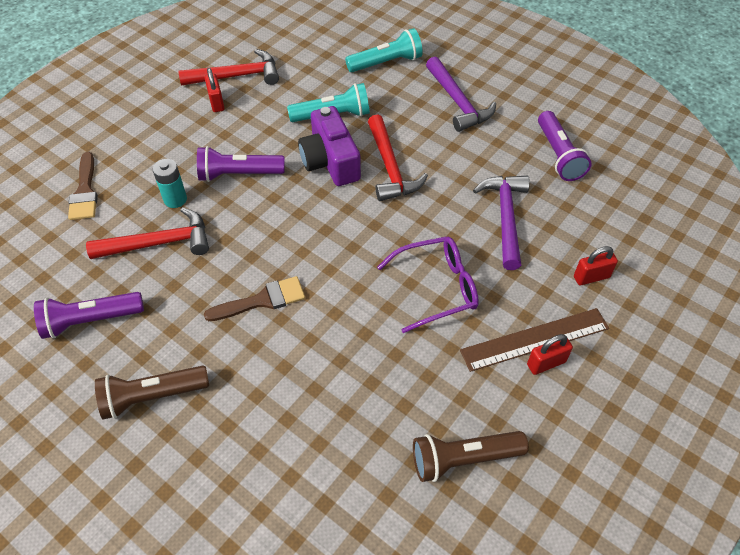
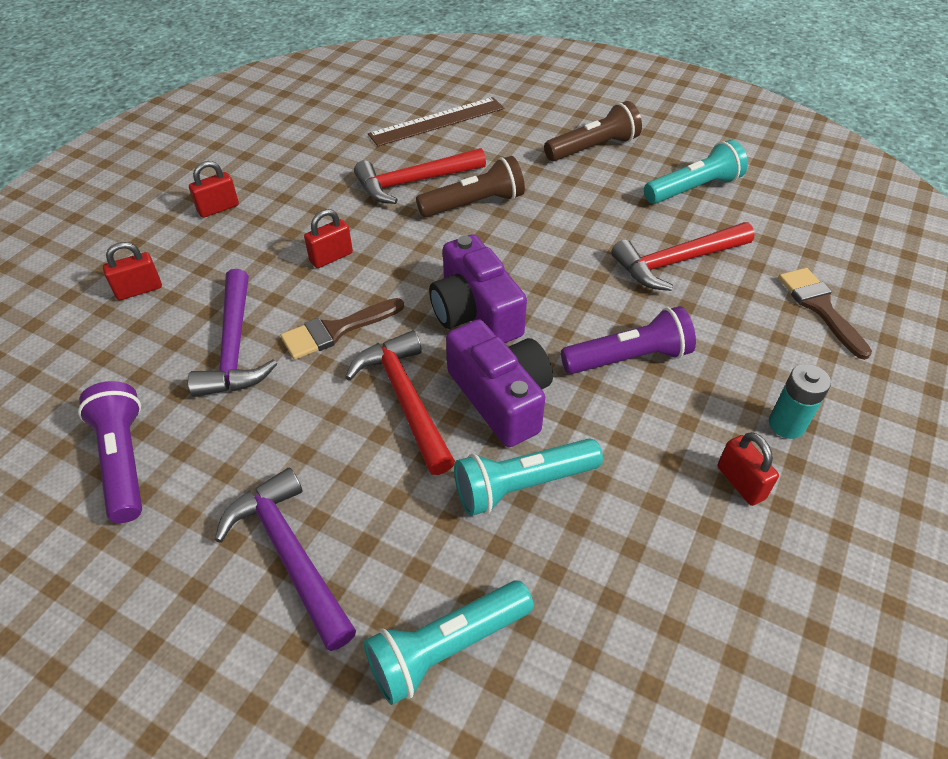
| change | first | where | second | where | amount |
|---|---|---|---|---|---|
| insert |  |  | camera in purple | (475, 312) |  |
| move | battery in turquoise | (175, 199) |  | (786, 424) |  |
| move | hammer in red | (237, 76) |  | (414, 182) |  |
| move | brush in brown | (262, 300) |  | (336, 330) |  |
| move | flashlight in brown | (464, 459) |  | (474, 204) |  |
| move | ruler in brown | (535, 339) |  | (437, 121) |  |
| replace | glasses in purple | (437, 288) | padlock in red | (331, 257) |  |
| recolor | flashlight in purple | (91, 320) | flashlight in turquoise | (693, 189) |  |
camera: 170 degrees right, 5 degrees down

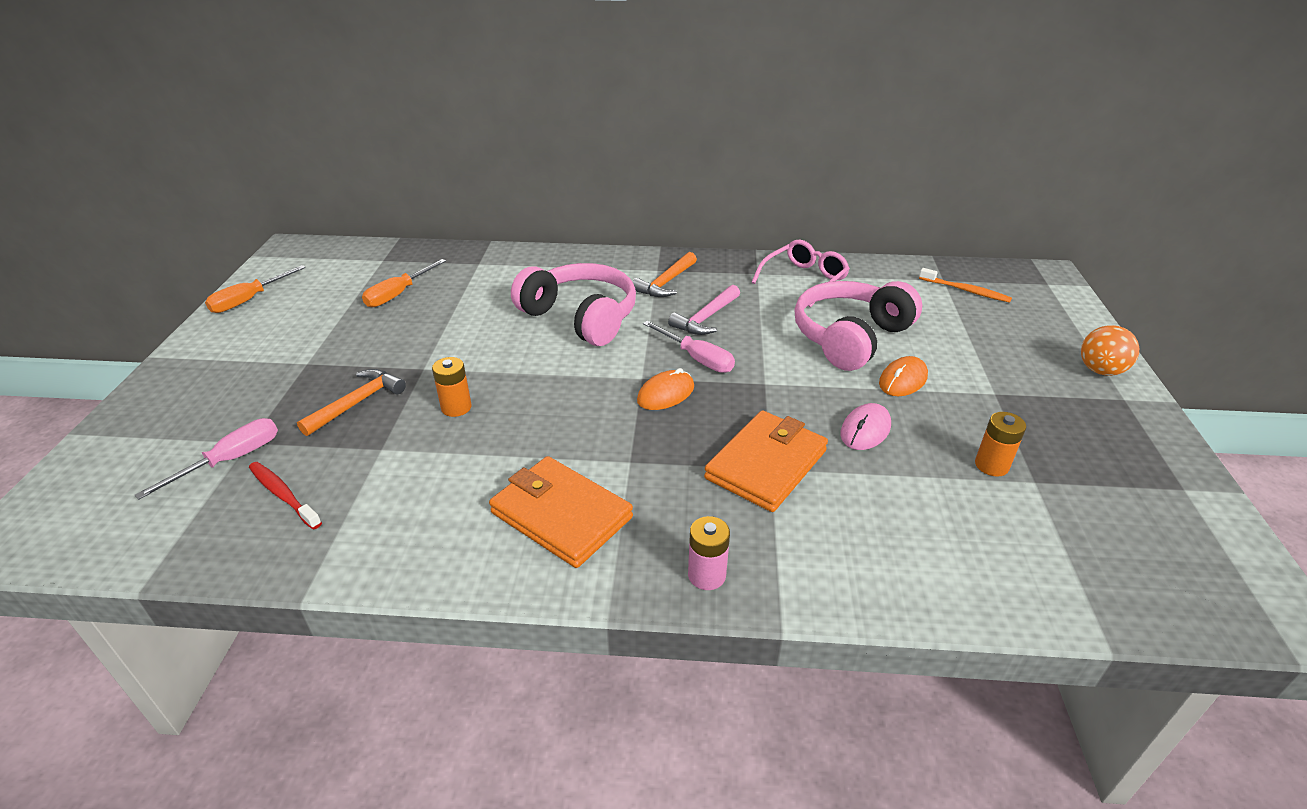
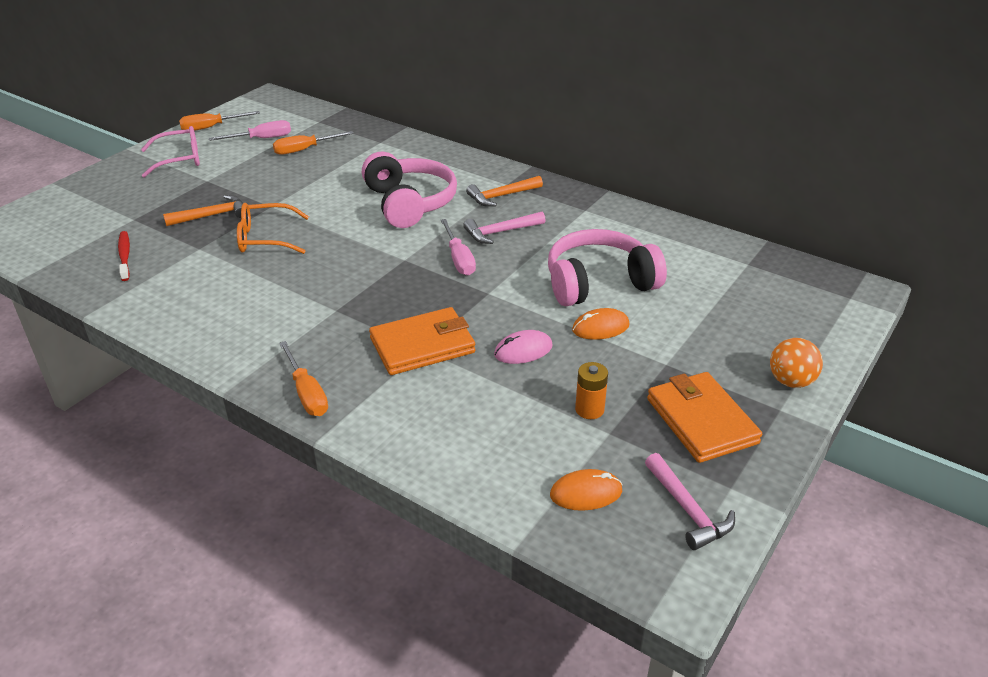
| change | first | where | second | where | amount |
|---|---|---|---|---|---|
| delete | toothbrush in orange | (966, 290) |  |  |  |
| insert |  |  | hammer in pink | (688, 510) |  |
| move | screwdriver in pink | (231, 460) |  | (261, 139) |  |
| move | wallet in orange | (561, 515) |  | (701, 421) |  |
| move | mouse in orange | (666, 394) |  | (586, 493) |  |
| move | glasses in pink | (804, 280) |  | (179, 159) |  |
| replace | battery in orange | (456, 407) | glasses in orange | (265, 238) |  |
| replace | battery in pink | (706, 575) | screwdriver in orange | (307, 393) |  |
camera: 30 degrees right, 0 degrees up

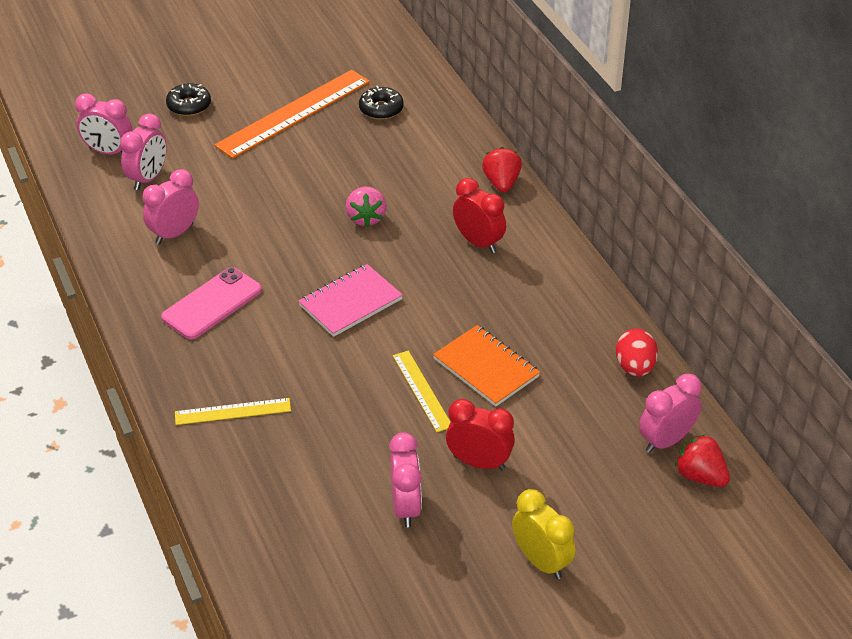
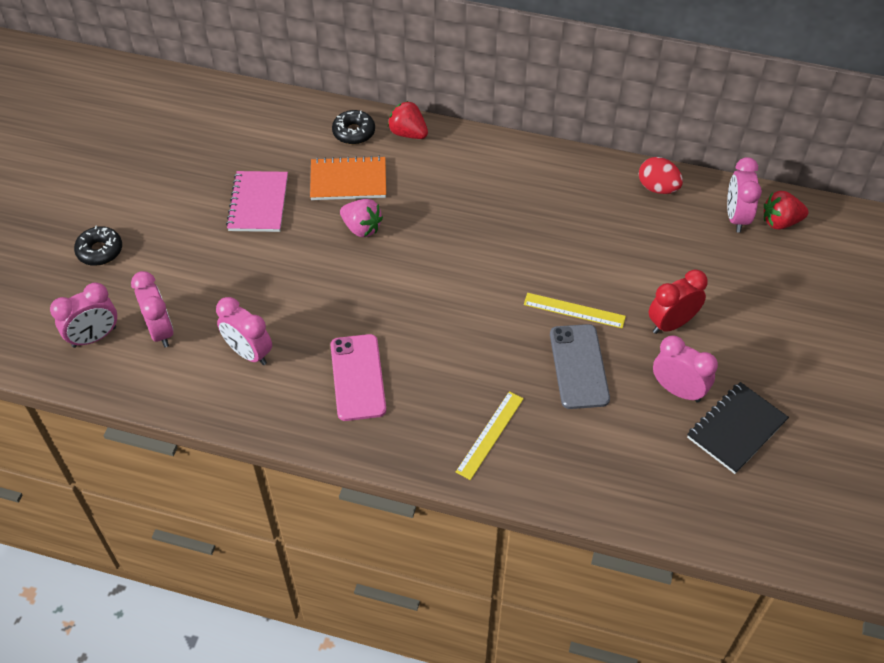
| change | first | where | second | where | amount |
|---|---|---|---|---|---|
| delete | ruler in orange | (294, 113) |  |  |  |
| delete | clock in red | (478, 242) |  |  |  |
| delete | clock in yellow | (541, 561) |  |  |  |
| insert |  |  | phone in grey | (579, 366) |  |
| insert |  |  | notebook in black | (736, 429) |  |
| move | notebook in pink | (350, 302) |  | (258, 203) |  |
| move | donut in black | (381, 109) |  | (354, 132) |  |
| move | notebook in orange | (486, 368) |  | (348, 180) |  |
| rotate | clock in pink | (174, 233) |  | (249, 353) | 45 degrees counterclockwise |
camera: 50 degrees left, 10 degrees up

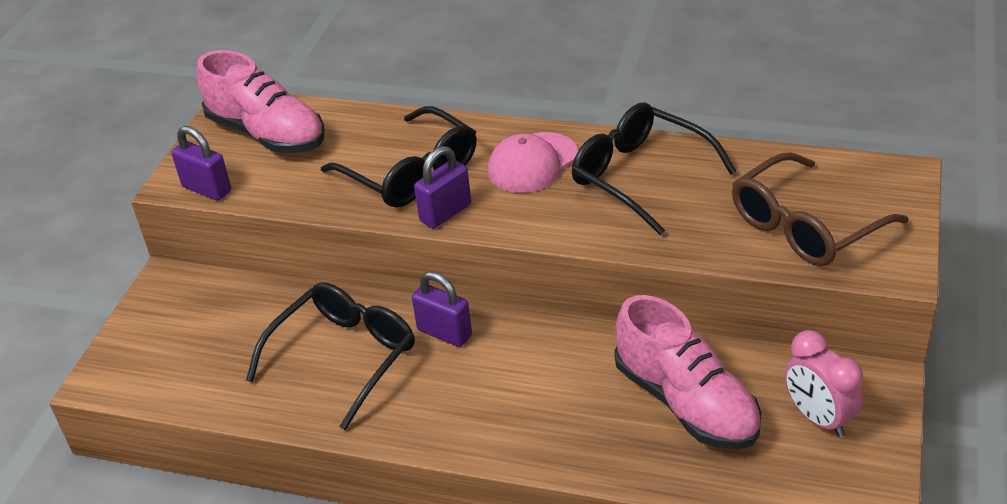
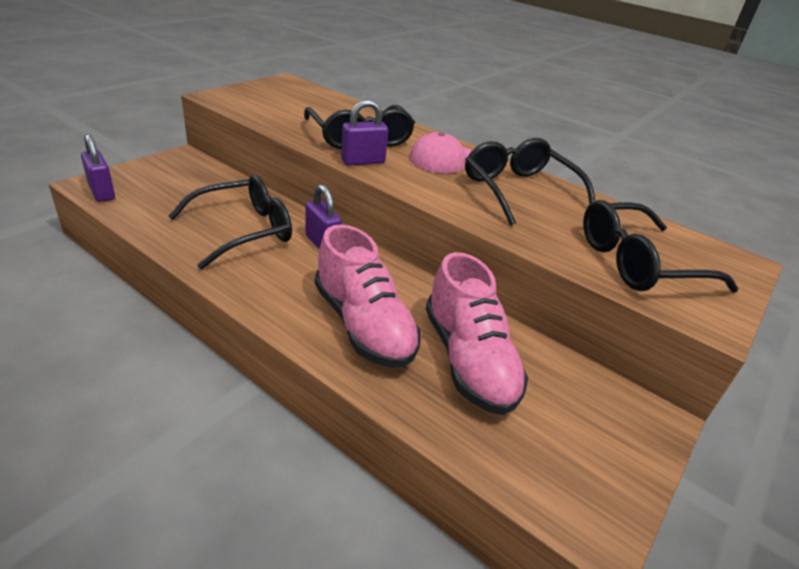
| change | first | where | second | where | amount |
|---|---|---|---|---|---|
| delete | clock in pink | (818, 418) |  |  |  |
| move | padlock in purple | (207, 189) |  | (102, 193) |  |
| move | shoe in pink | (267, 134) |  | (363, 325) |  |
| recolor | glasses in brown | (805, 226) | glasses in black | (637, 263) |  |
camera: 15 degrees right, 5 degrees down

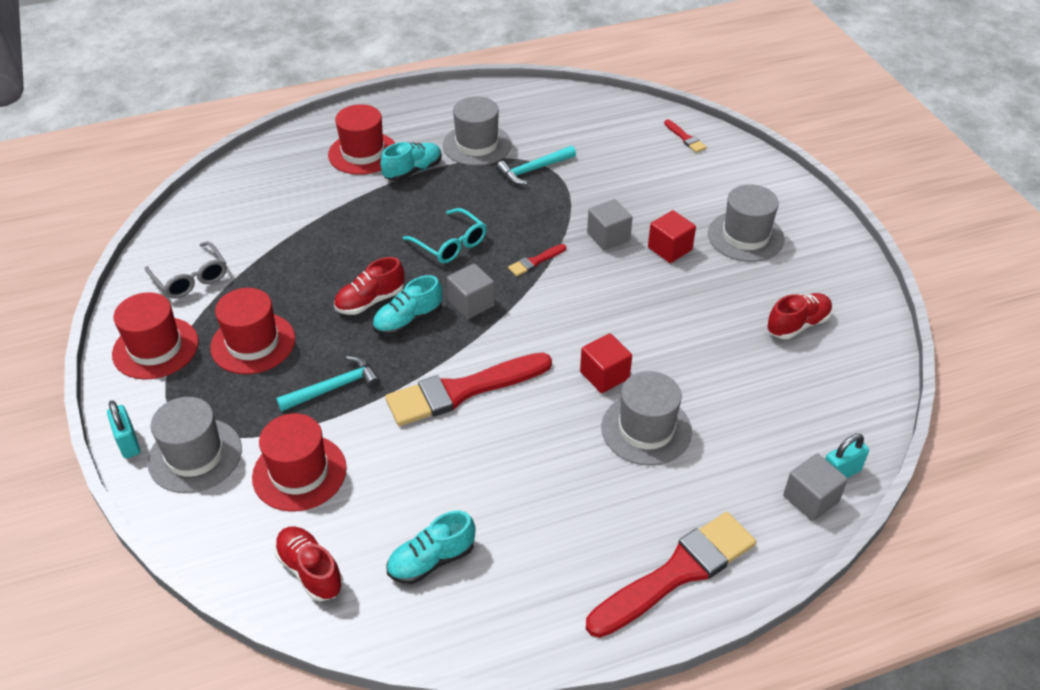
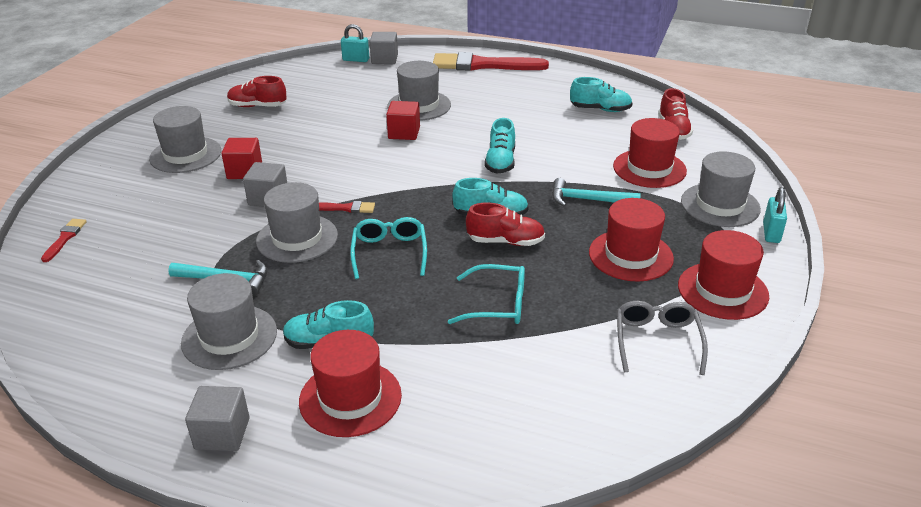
| change | first | where | second | where | amount |
|---|---|---|---|---|---|
| insert |  |  | hat in grey | (297, 238) |  |
| insert |  |  | glasses in turquoise | (497, 304) |  |
| move | cube in grey | (471, 303) |  | (222, 433) |  |
| replace | brush in red | (463, 390) | shoe in turquoise | (500, 162) |  |
camera: 140 degrees left, 10 degrees down

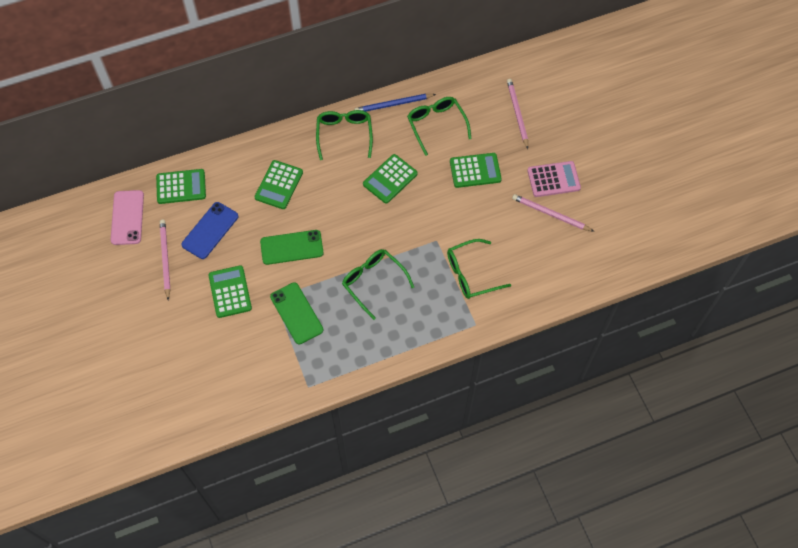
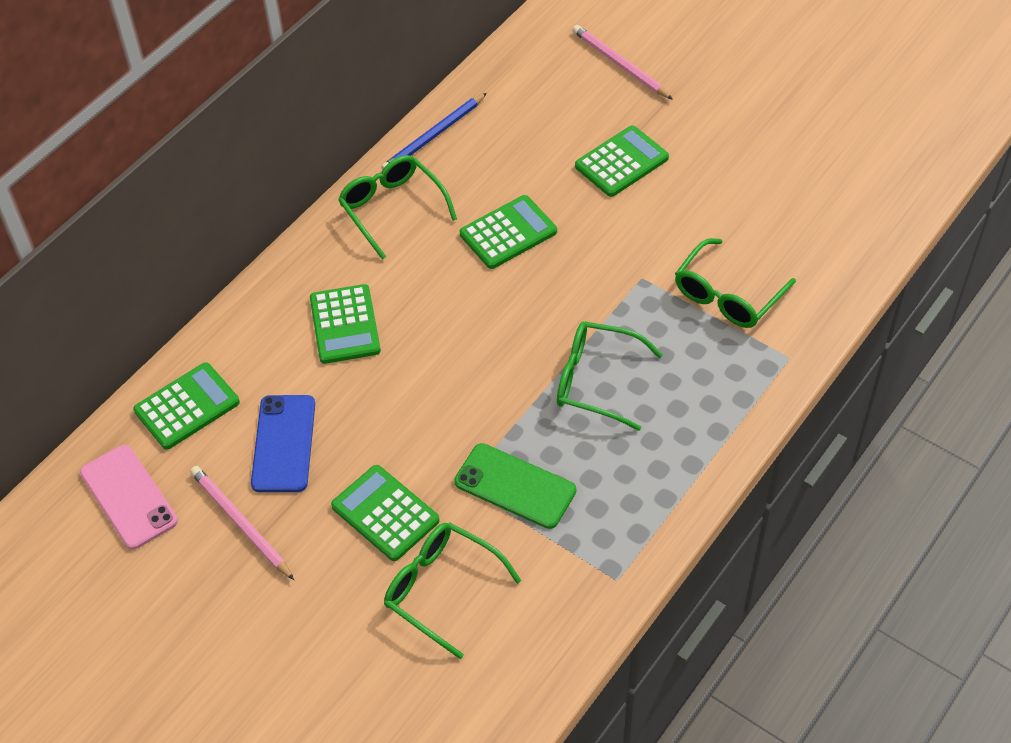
| change | first | where | second | where | amount |
|---|---|---|---|---|---|
| delete | phone in green | (292, 247) |  |  |  |
| delete | pencil in pink | (551, 214) |  |  |  |
| delete | calculator in pink | (553, 179) |  |  |  |
| move | glasses in green | (436, 125) |  | (442, 590) |  |
| rotate | calculator in green | (390, 179) |  | (508, 233) | 135 degrees counterclockwise |
camera: 30 degrees left, 10 degrees down

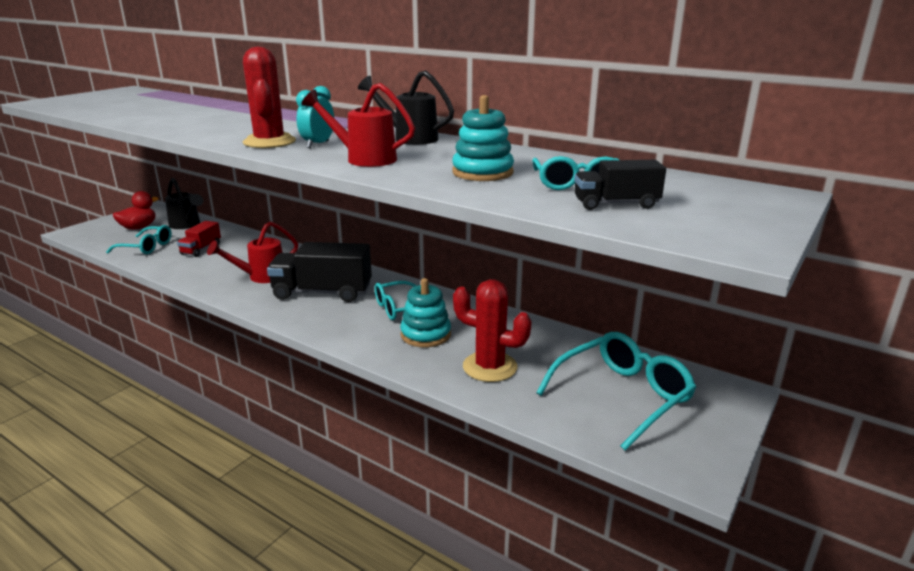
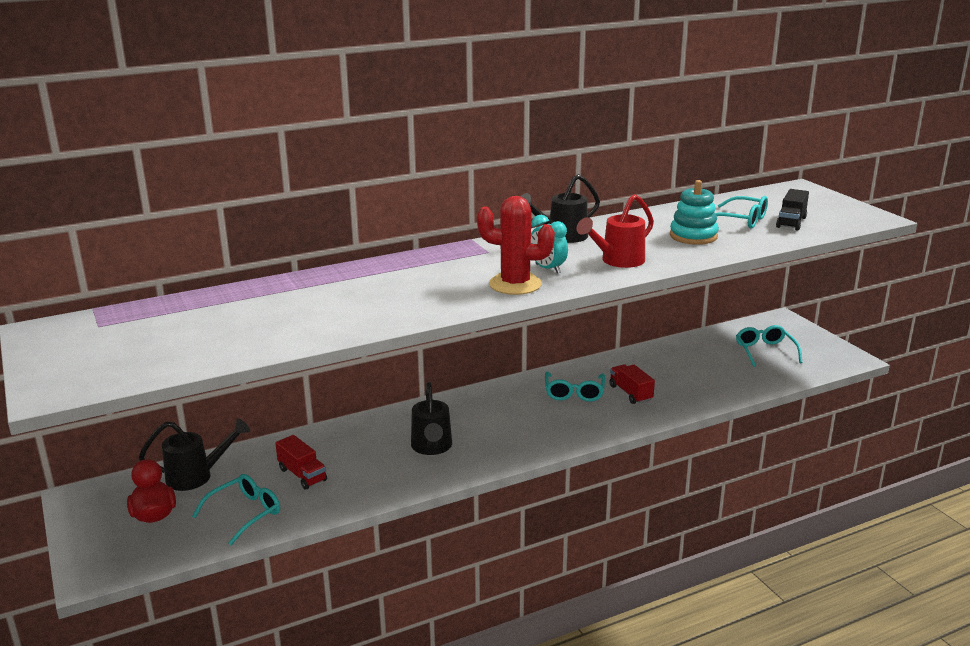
| change | first | where | second | where | amount |
|---|---|---|---|---|---|
| delete | truck in black | (322, 292) |  |  |  |
| delete | cactus in red | (490, 367) |  |  |  |
| replace | stacking toy in turquoise | (425, 334) | truck in red | (630, 393) |  |
| recolor | watering can in red | (261, 277) | watering can in black | (431, 448) |  |
| resize | glasses in turquoise | (622, 396) |  | (765, 351) | x0.65 |
camera: 60 degrees left, 0 degrees up

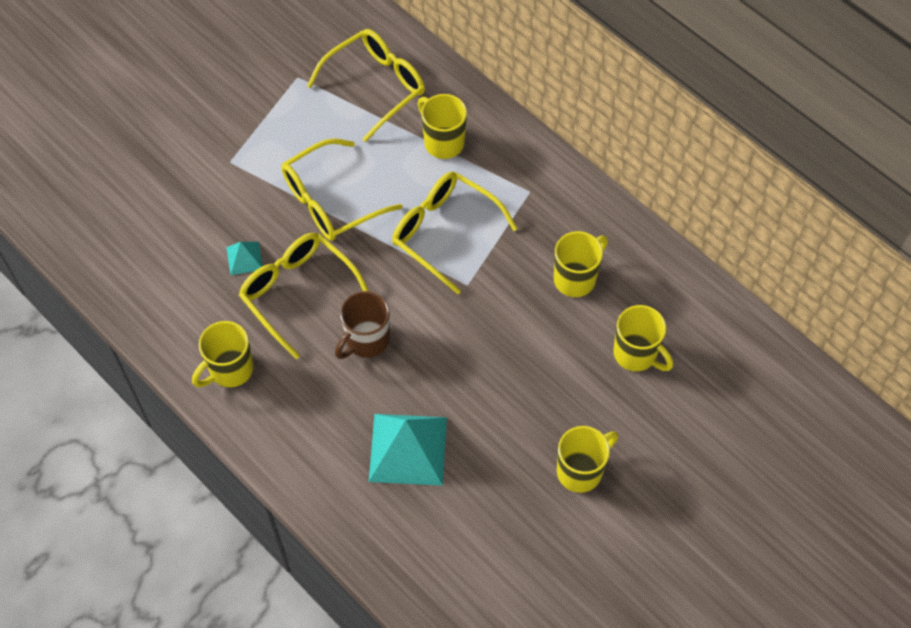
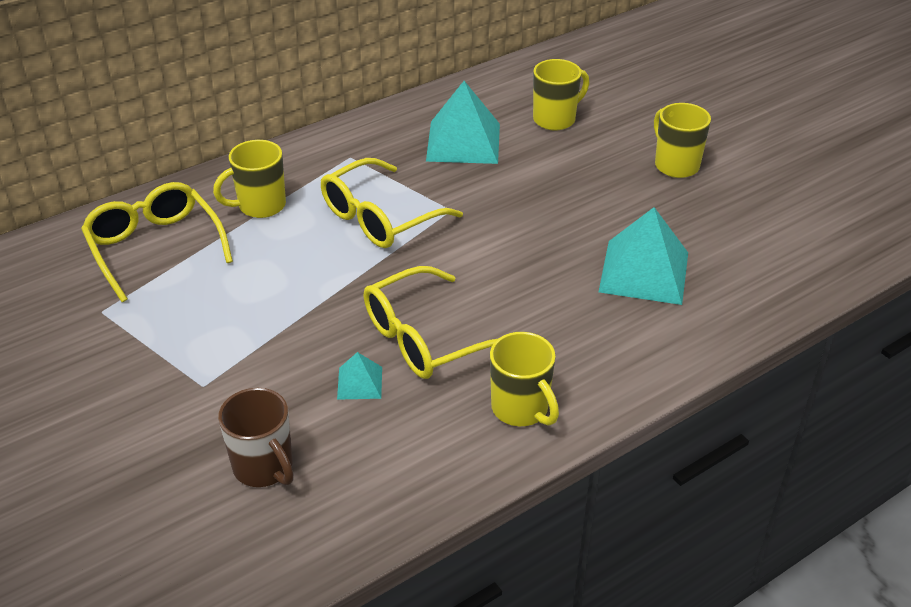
| change | first | where | second | where | amount |
|---|---|---|---|---|---|
| delete | glasses in yellow | (330, 201) |  |  |  |
| move | mug in brown | (366, 340) |  | (264, 467) |  |
| replace | mug in yellow | (576, 278) | pyramid in turquoise | (463, 142) |  |
camera: 80 degrees left, 20 degrees down

